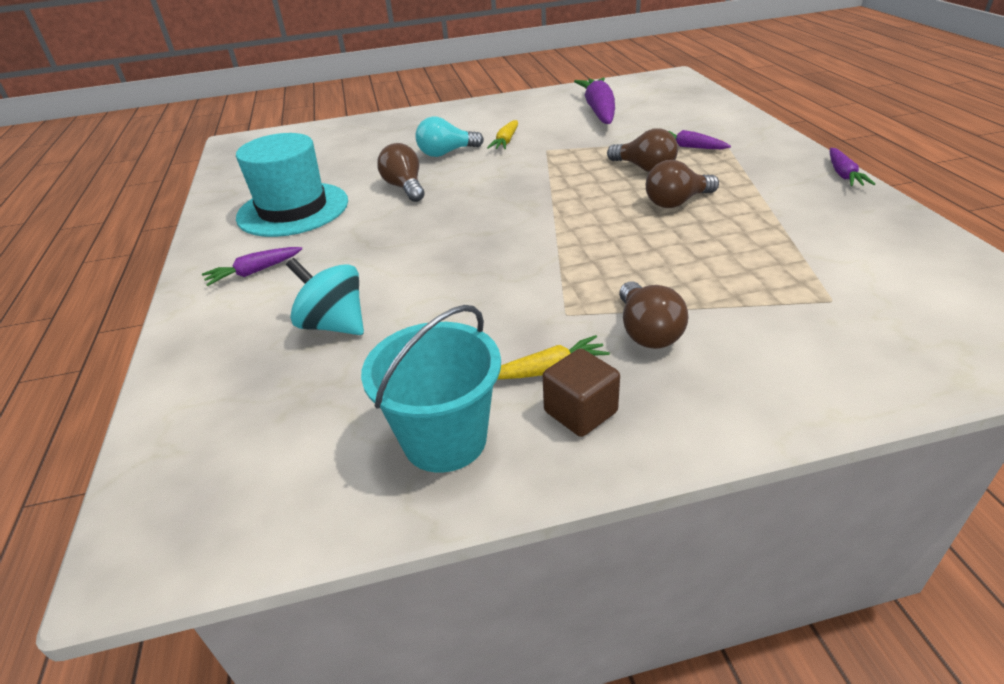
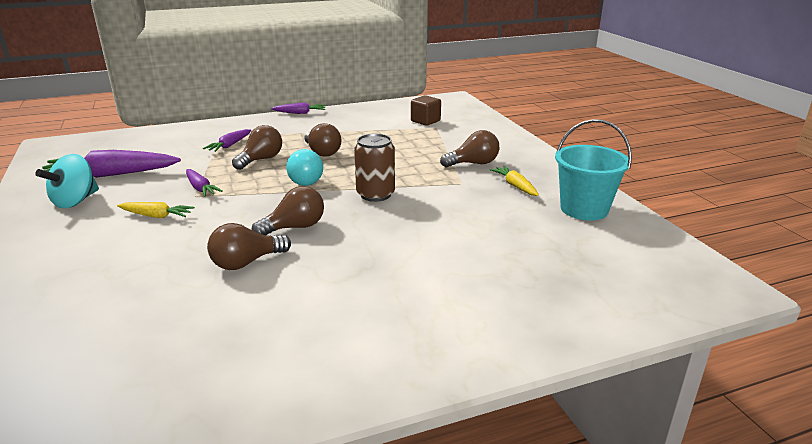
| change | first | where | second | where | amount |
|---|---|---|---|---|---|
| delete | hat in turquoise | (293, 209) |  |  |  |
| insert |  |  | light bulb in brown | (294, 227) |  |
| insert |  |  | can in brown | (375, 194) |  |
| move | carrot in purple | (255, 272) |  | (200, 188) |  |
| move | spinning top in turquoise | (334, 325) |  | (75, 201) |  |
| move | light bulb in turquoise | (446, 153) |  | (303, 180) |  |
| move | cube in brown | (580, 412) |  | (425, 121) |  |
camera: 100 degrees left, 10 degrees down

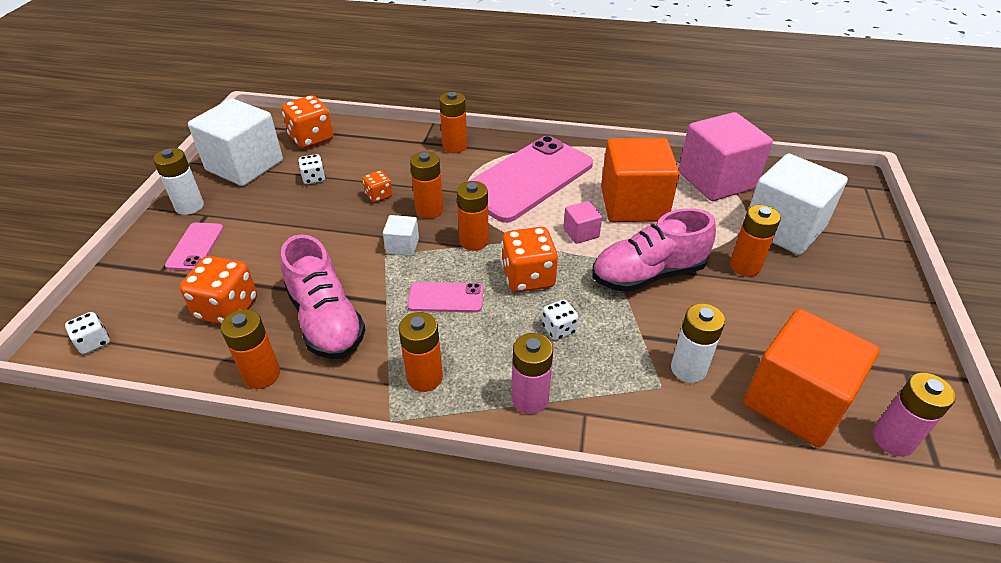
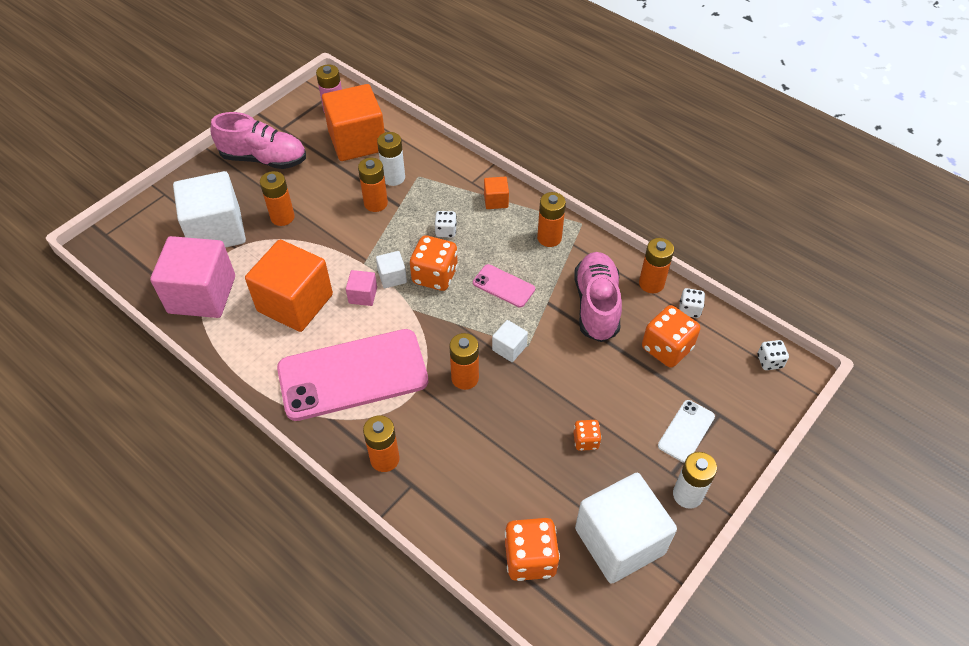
| change | first | where | second | where | amount |
|---|---|---|---|---|---|
| insert |  |  | cube in white | (392, 277) |  |
| move | dice in white | (314, 178) |  | (689, 309) |  |
| move | dice in orange | (379, 195) |  | (585, 441) |  |
| move | battery in orange | (474, 241) |  | (376, 203) |  |
| move | shoe in pink | (648, 274) |  | (264, 159) |  |
| replace | battery in pink | (530, 399) | cube in orange | (496, 201) |  |
| recolor | phone in pink | (195, 246) | phone in white | (686, 431) |  |
camera: 150 degrees left, 10 degrees up

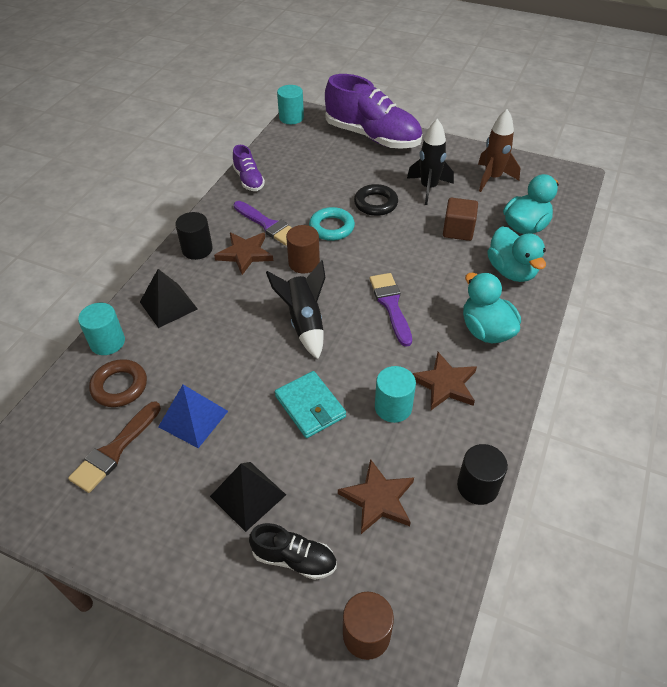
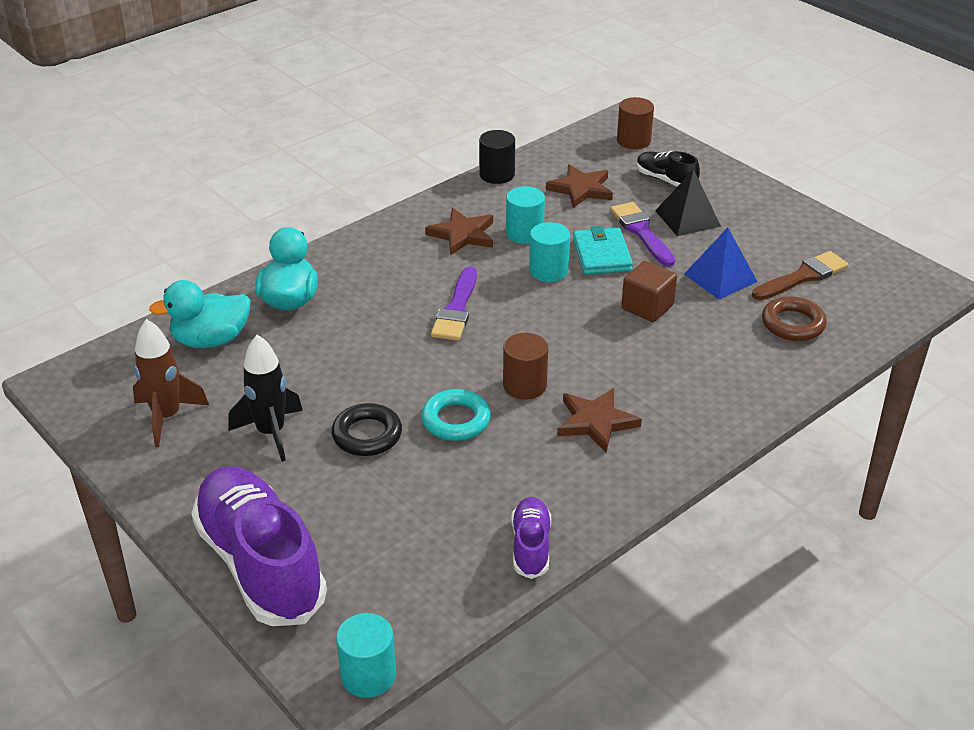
| change | first | where | second | where | amount |
|---|---|---|---|---|---|
| delete | pyramid in black | (168, 305) |  |  |  |
| delete | cylinder in black | (197, 249) |  |  |  |
| delete | rocket in black | (304, 322) |  |  |  |
| delete | duck in turquoise | (486, 330) |  |  |  |
| move | cylinder in turquoise | (107, 342) |  | (548, 271) |  |
| move | brush in purple | (268, 225) |  | (641, 232) |  |
| move | cube in brown | (458, 230) |  | (647, 307) |  |
camera: 155 degrees left, 10 degrees down

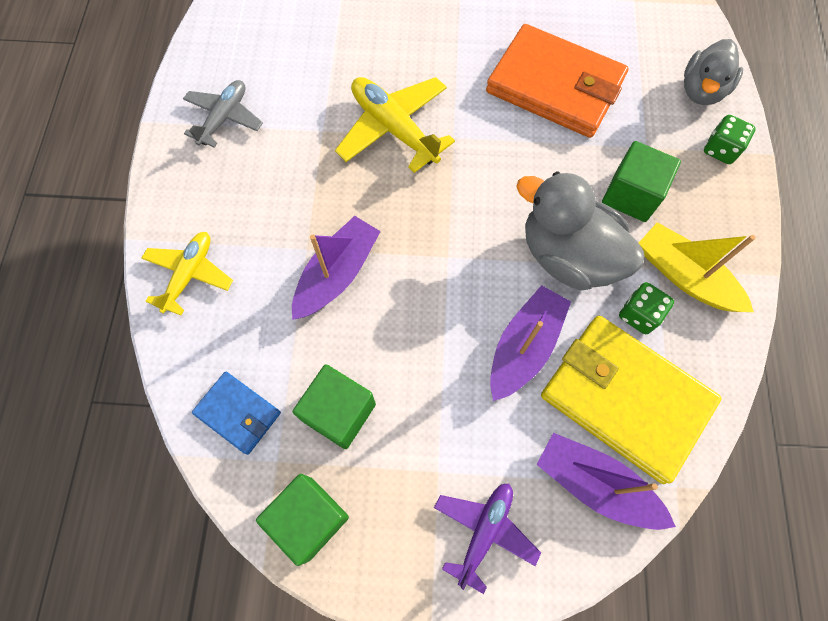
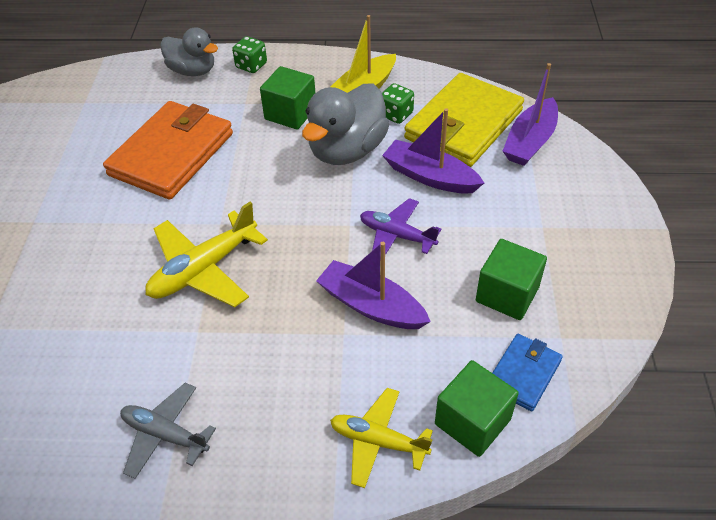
| change | first | where | second | where | amount |
|---|---|---|---|---|---|
| move | cube in green | (309, 518) |  | (472, 421) |  |
| move | plane in purple | (484, 531) |  | (396, 235) |  |
camera: 90 degrees left, 20 degrees down

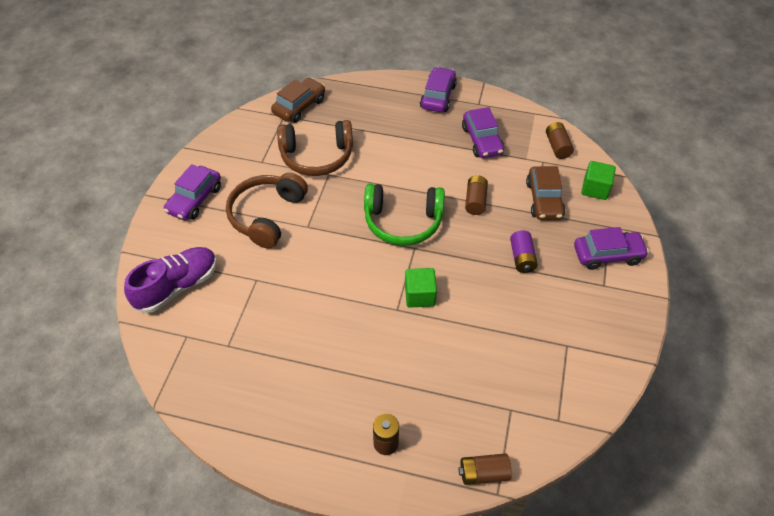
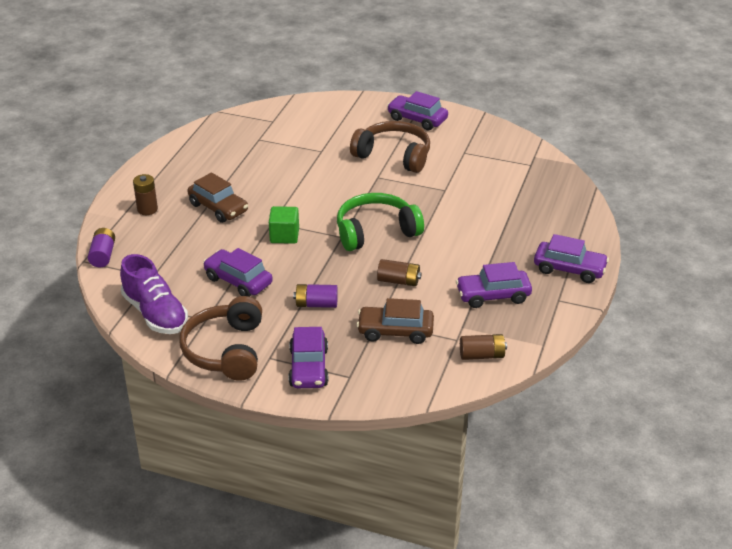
| change | first | where | second | where | amount |
|---|---|---|---|---|---|
| delete | cube in green | (595, 189) |  |  |  |
| insert |  |  | car in purple | (238, 281) |  |
| move | shoe in purple | (177, 286) |  | (155, 314) |  |
| move | car in brown | (299, 106) |  | (218, 208) |  |
| move | headphones in brown | (317, 156) |  | (226, 350) |  |
| recolor | battery in brown | (483, 473) | battery in purple | (103, 255) |  |
| rotate | headphones in green | (403, 222) |  | (376, 231) | 60 degrees clockwise |
camera: 95 degrees right, 15 degrees down

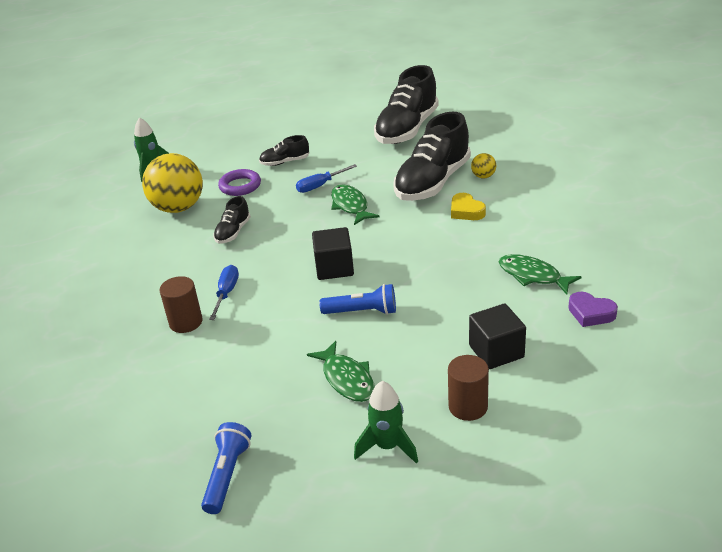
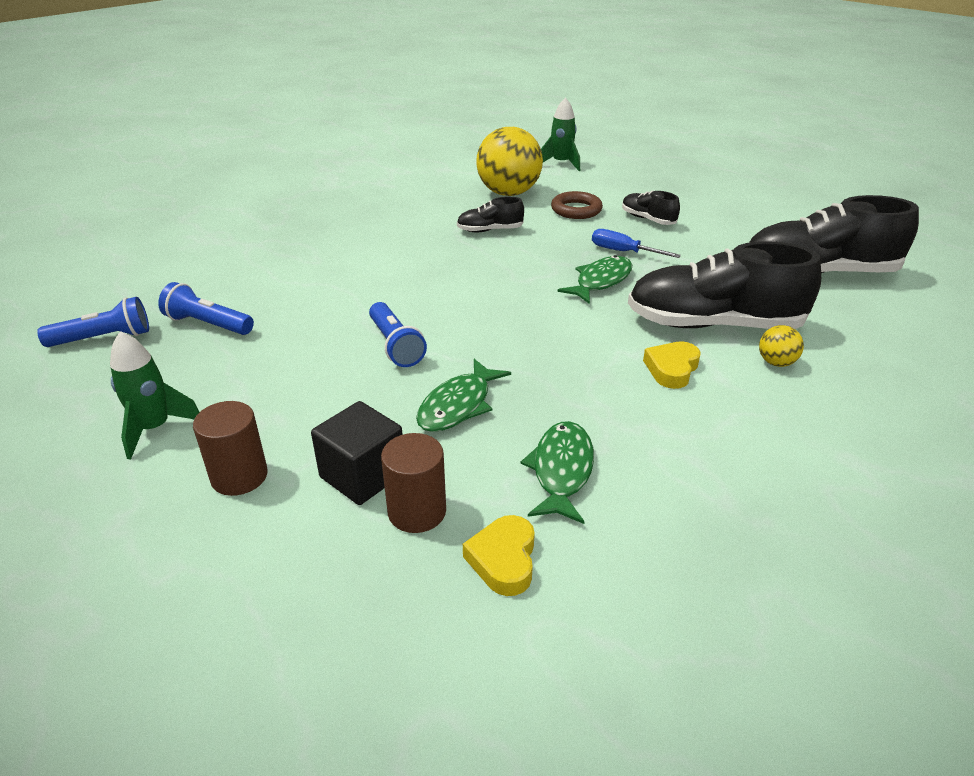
| change | first | where | second | where | amount |
|---|---|---|---|---|---|
| delete | screwdriver in blue | (226, 293) |  |  |  |
| delete | cube in black | (334, 268) |  |  |  |
| insert |  |  | flashlight in blue | (208, 324) |  |
| move | cylinder in brown | (186, 322) |  | (417, 511) |  |
| move | fish in green | (347, 379) |  | (458, 405) |  |
| recolor | ring in purple | (240, 186) | ring in brown | (576, 210) |  |
| recolor | heart in purple | (590, 313) | heart in yellow | (503, 560) |  |
camera: 60 degrees right, 0 degrees up

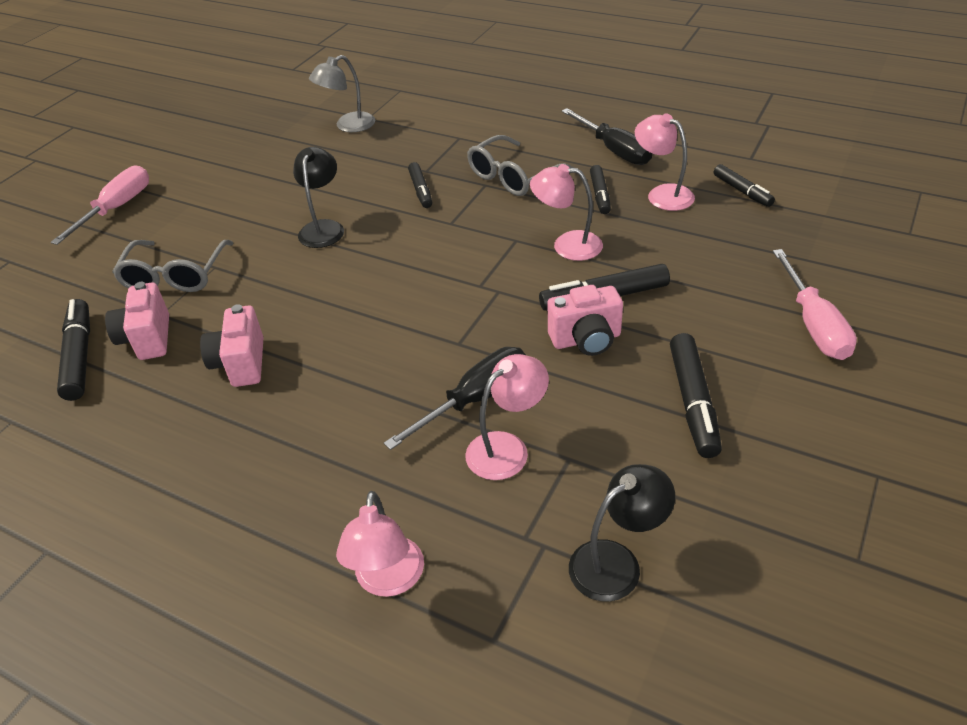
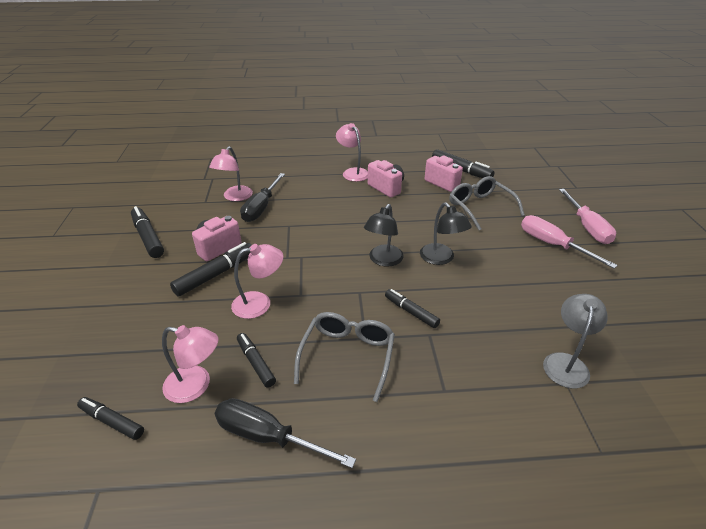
| change | first | where | second | where | amount |
|---|---|---|---|---|---|
| move | lamp in pink | (388, 580) |  | (353, 172) |  |
| move | lamp in black | (616, 562) |  | (383, 260) |  |
| move | screwdriver in pink | (813, 324) |  | (552, 245) |  |
camera: 145 degrees right, 5 degrees down

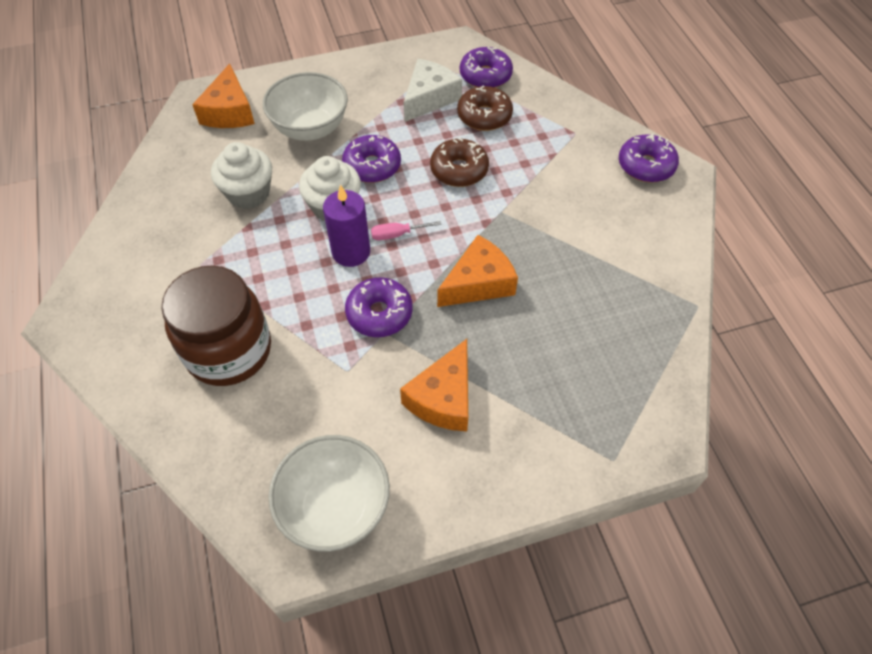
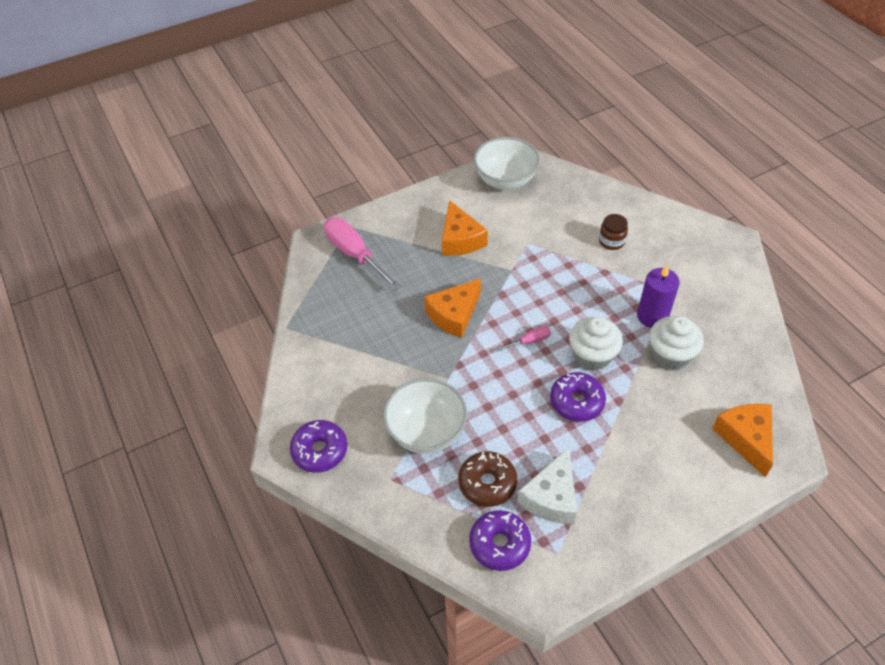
| change | first | where | second | where | amount |
|---|---|---|---|---|---|
| delete | donut in purple | (379, 313) |  |  |  |
| delete | donut in brown | (459, 170) |  |  |  |
| insert |  |  | screwdriver in pink | (355, 254) |  |
| move | bowl in white | (310, 128) |  | (426, 432) |  |
| move | candle in purple | (351, 252) |  | (652, 316) |  |
| rotate | cheese in orange | (443, 398) |  | (460, 239) | 150 degrees clockwise |
| resize | jar in brown | (229, 350) |  | (611, 241) | x0.44 |
camera: 170 degrees right, 5 degrees down

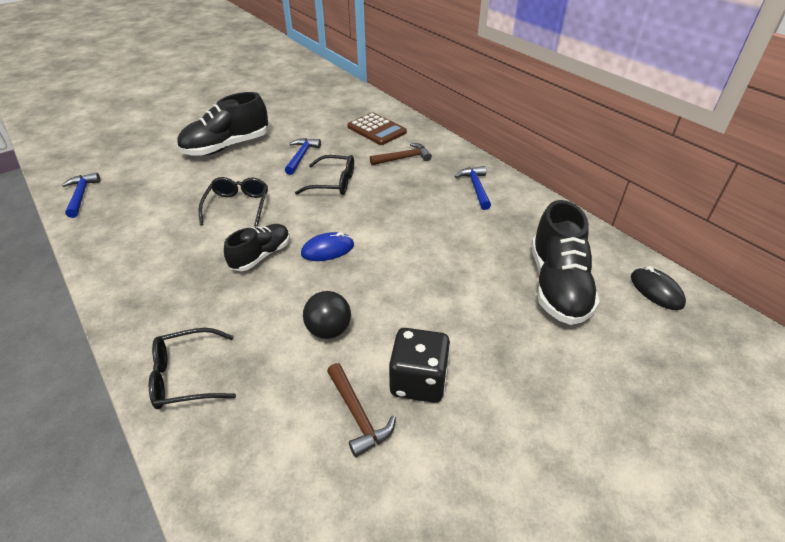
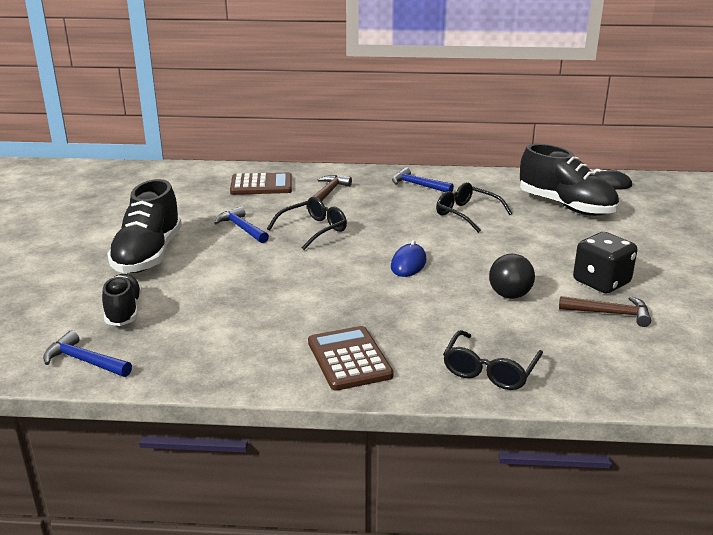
| change | first | where | second | where | amount |
|---|---|---|---|---|---|
| insert |  |  | calculator in brown | (349, 359) |  |
| move | glasses in black | (238, 206) |  | (466, 214) |  |
| move | shoe in black | (261, 255) |  | (123, 311) |  |
camera: 50 degrees left, 15 degrees down

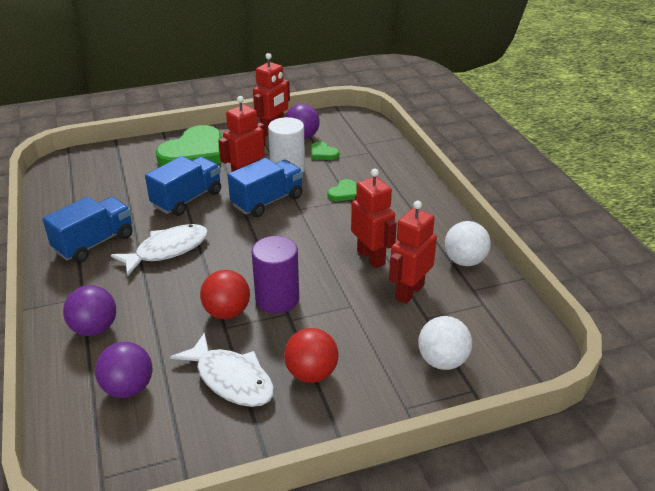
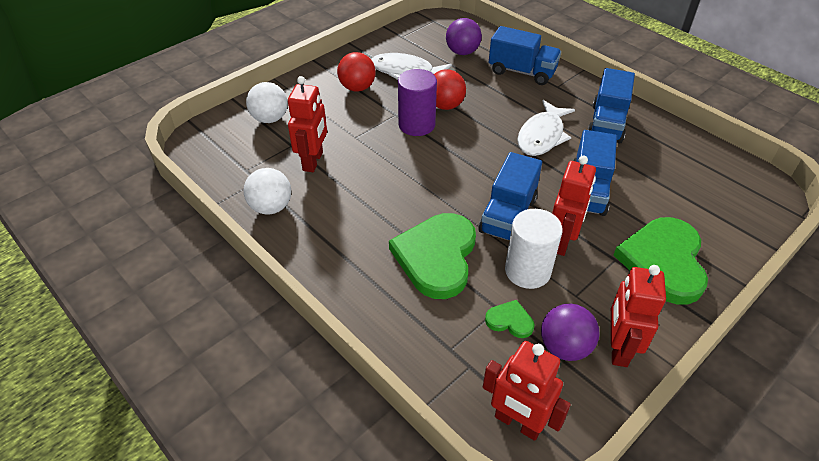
| change | first | where | second | where | amount |
|---|---|---|---|---|---|
| move | robot in red | (371, 257) |  | (517, 423) |  |
| replace | ball in purple | (94, 329) | truck in blue | (522, 72) |  |
| resize | heart in green | (344, 192) |  | (436, 257) | x2.28 |
camera: 155 degrees right, 10 degrees up

